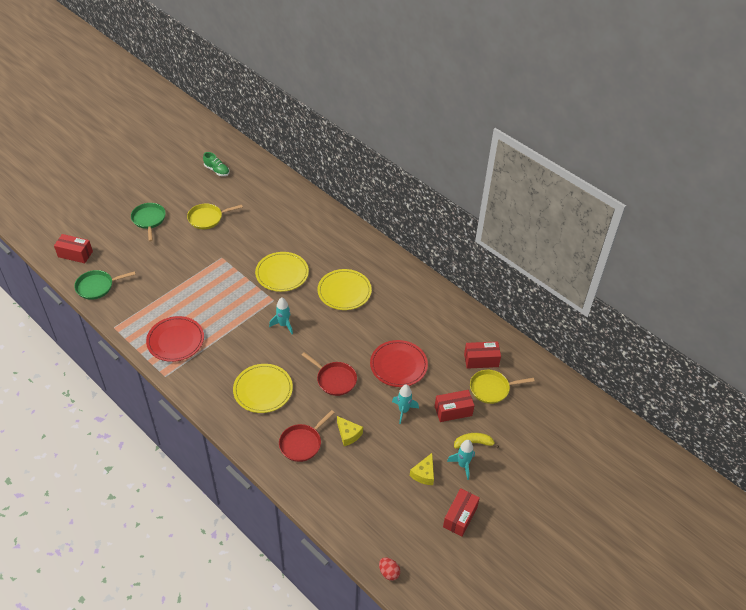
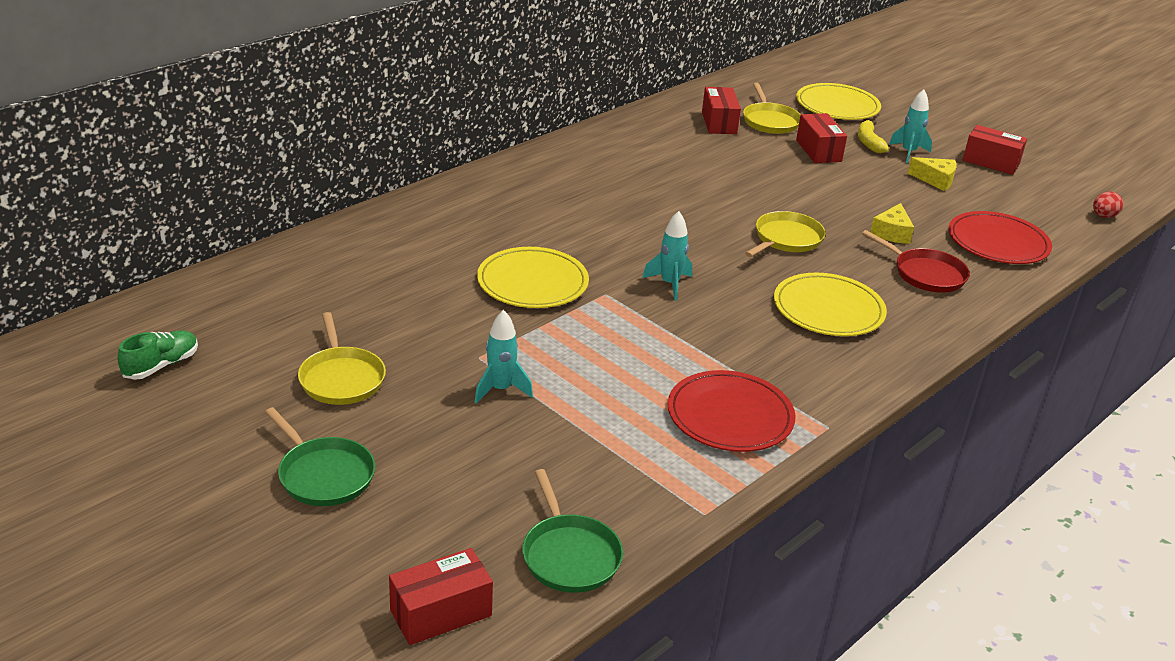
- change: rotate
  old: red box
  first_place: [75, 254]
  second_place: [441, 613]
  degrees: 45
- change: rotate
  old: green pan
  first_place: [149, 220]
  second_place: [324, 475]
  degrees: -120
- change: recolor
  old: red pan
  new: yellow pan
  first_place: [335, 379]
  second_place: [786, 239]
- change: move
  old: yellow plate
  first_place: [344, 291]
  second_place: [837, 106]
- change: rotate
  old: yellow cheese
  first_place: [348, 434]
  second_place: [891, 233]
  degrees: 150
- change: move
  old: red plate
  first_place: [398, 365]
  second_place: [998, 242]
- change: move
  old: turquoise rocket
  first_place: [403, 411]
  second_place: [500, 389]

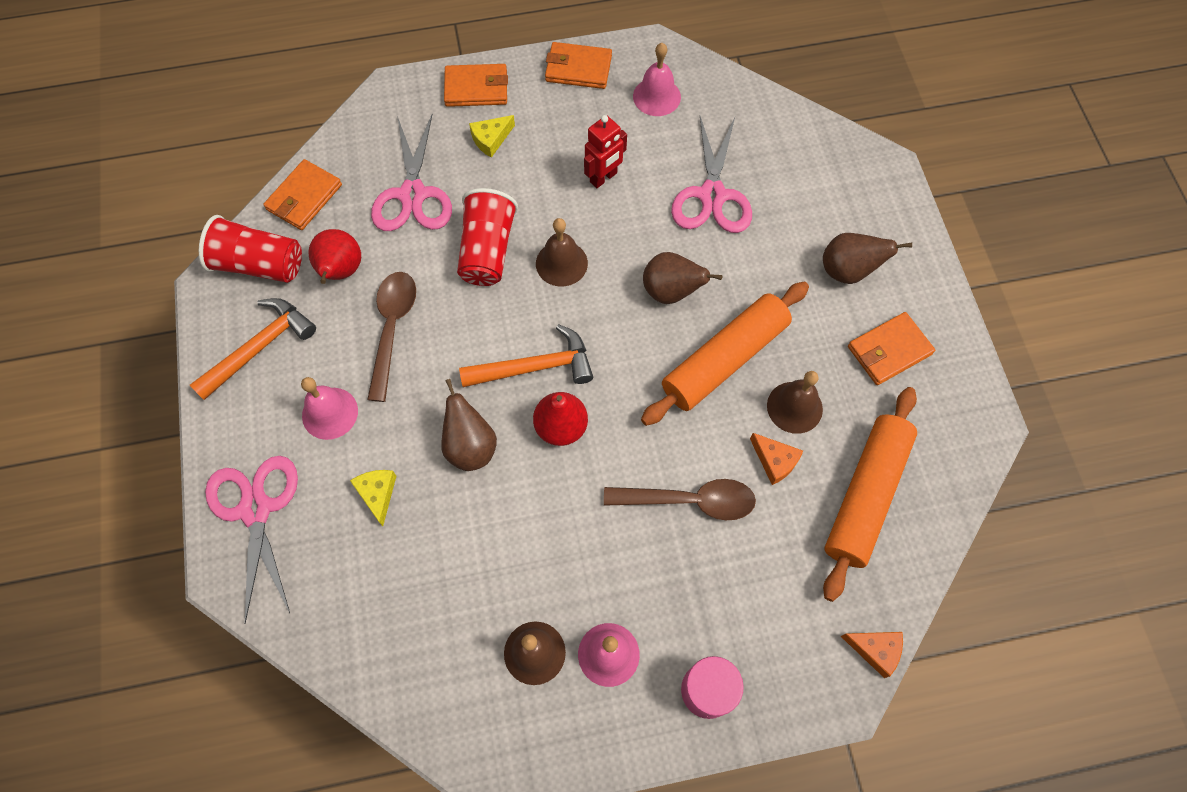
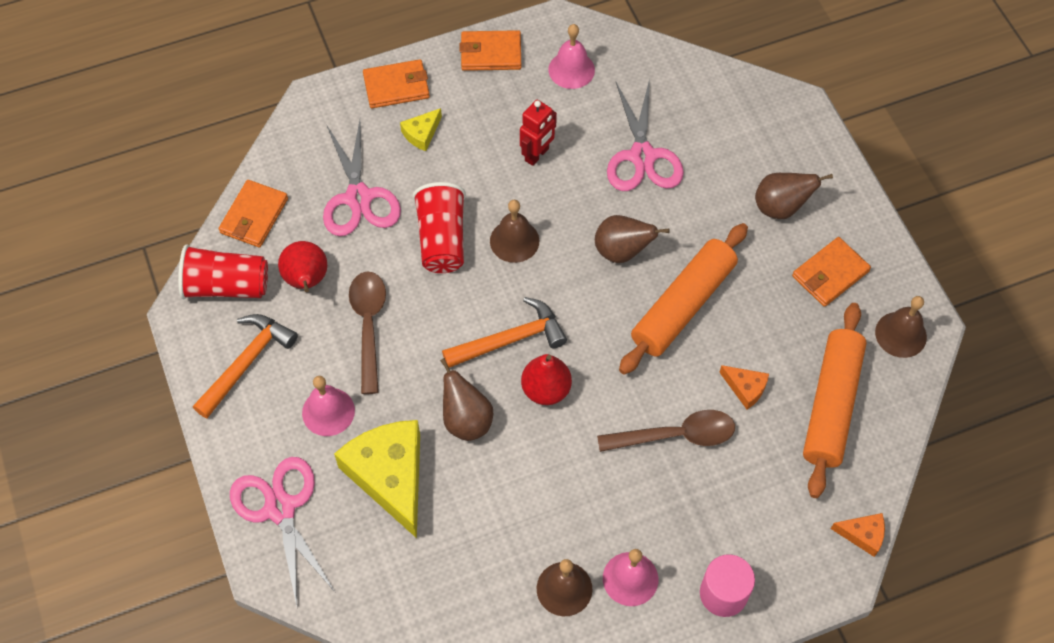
- change: resize
  old: yellow cheese
  first_place: [377, 494]
  second_place: [390, 476]
  factor: 2.22
- change: move
  old: brown bell
  first_place: [794, 407]
  second_place: [900, 334]

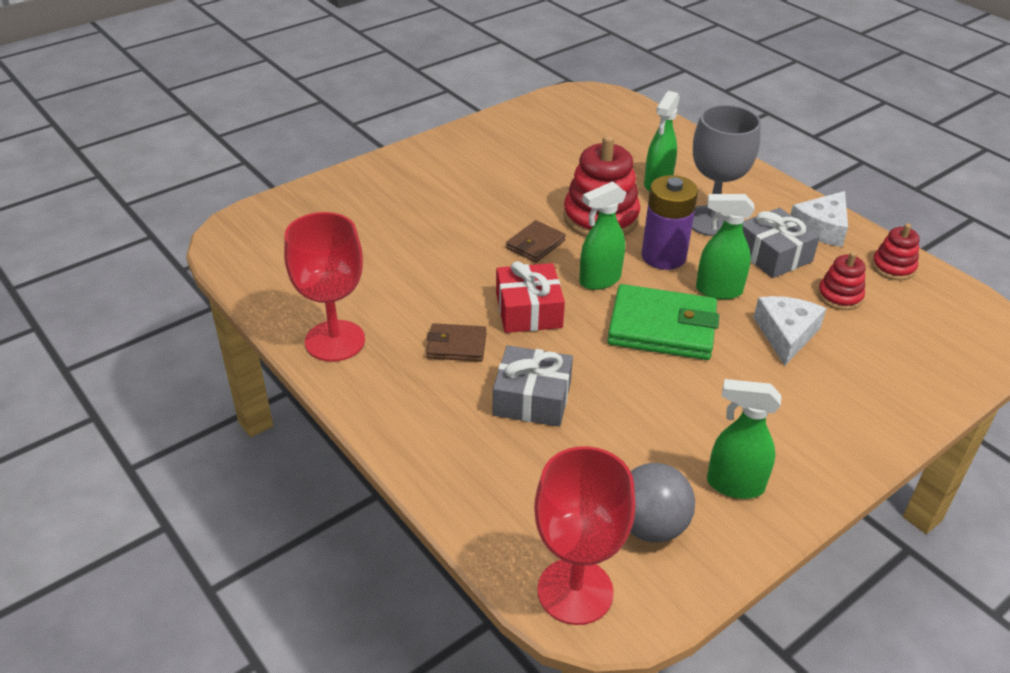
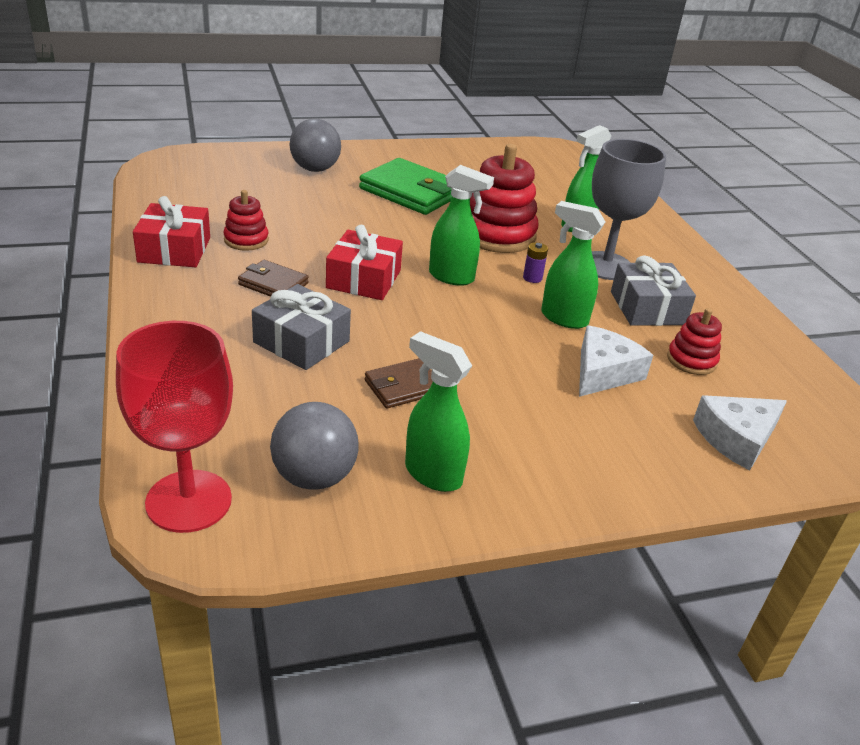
- change: replace
  old: red goblet
  new: red gift
  first_place: [335, 341]
  second_place: [174, 250]
- change: move
  old: brown wallet
  first_place: [535, 244]
  second_place: [403, 387]
- change: rotate
  old: green spray bottle
  first_place: [599, 280]
  second_place: [452, 277]
  degrees: -150
- change: move
  old: green wallet
  first_place: [662, 328]
  second_place: [411, 192]
- change: resize
  old: purple battery
  first_place: [663, 256]
  second_place: [532, 278]
  factor: 0.41
- change: move
  old: white cheese
  first_place: [821, 228]
  second_place: [736, 438]
- change: move
  old: red stacking toy
  first_place: [893, 267]
  second_place: [246, 240]
- change: insert
  new: grey ball
  second_place: [315, 169]

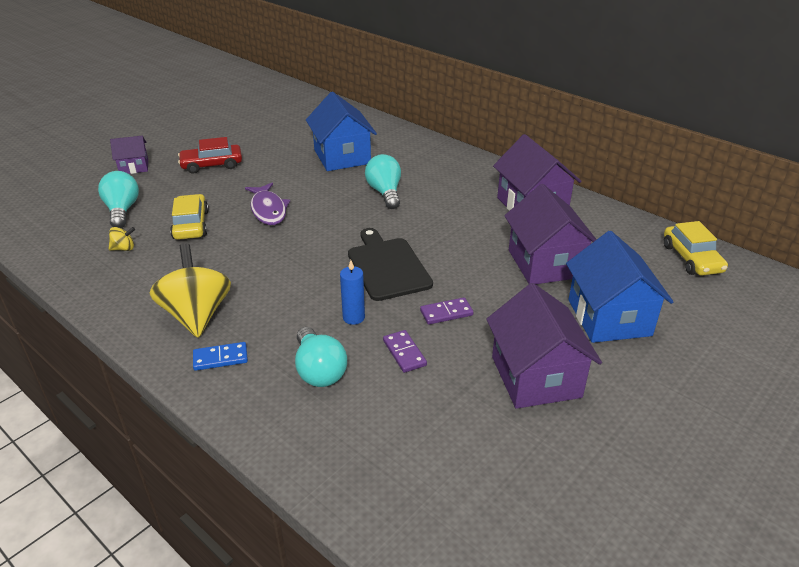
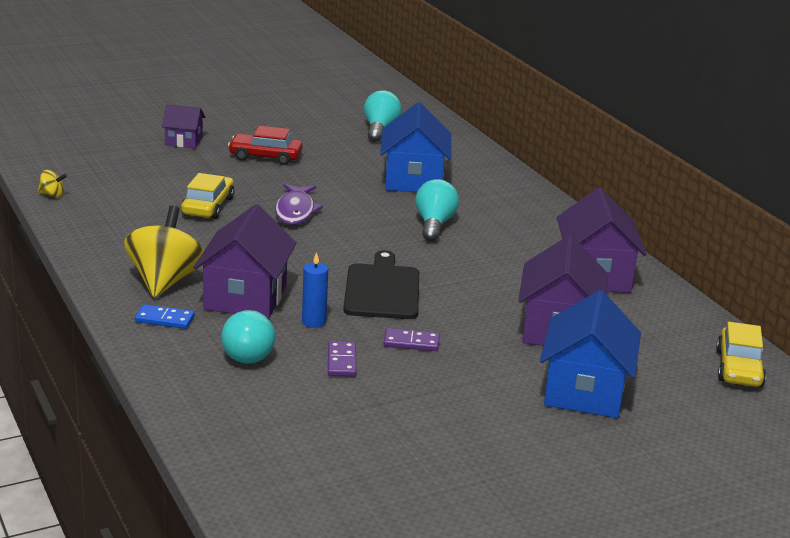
- change: move
  old: turquoise light bulb
  first_place: [122, 210]
  second_place: [380, 129]
- change: move
  old: yellow spinning top
  first_place: [124, 248]
  second_place: [52, 195]
- change: move
  old: purple house
  first_place: [535, 377]
  second_place: [245, 297]

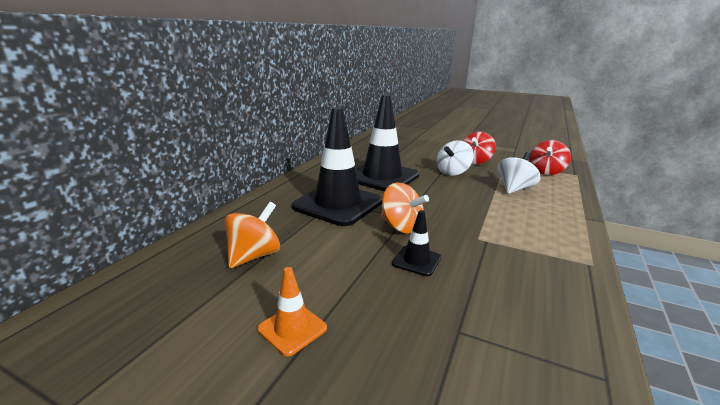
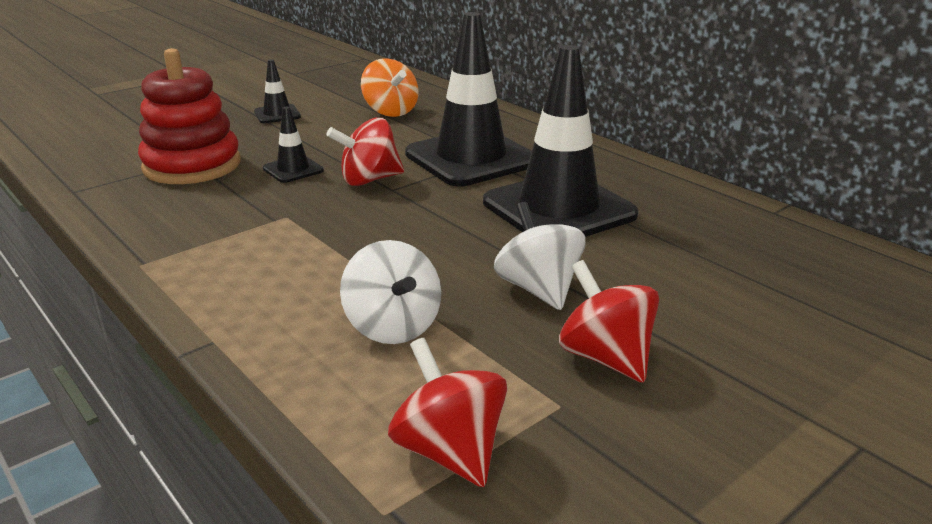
- change: recolor
  old: orange traffic cone
  new: black traffic cone
  first_place: [292, 328]
  second_place: [277, 114]
- change: recolor
  old: orange spinning top
  new: red spinning top
  first_place: [401, 227]
  second_place: [369, 180]
- change: insert
  new: red stacking toy
  second_place: [192, 165]

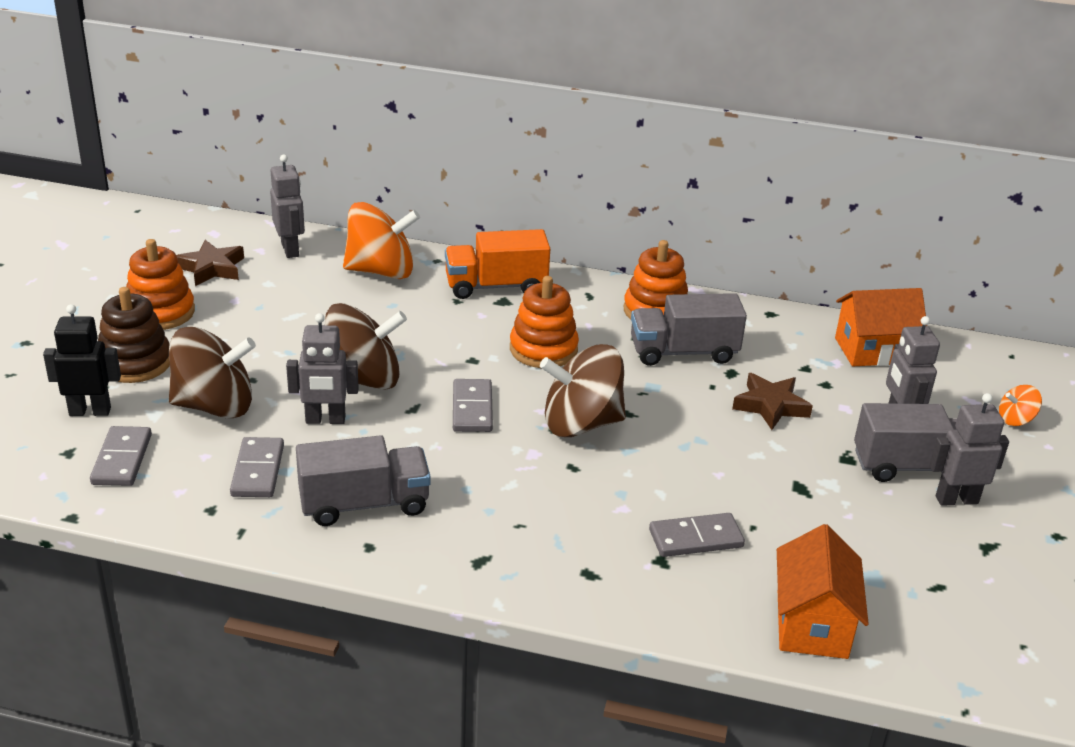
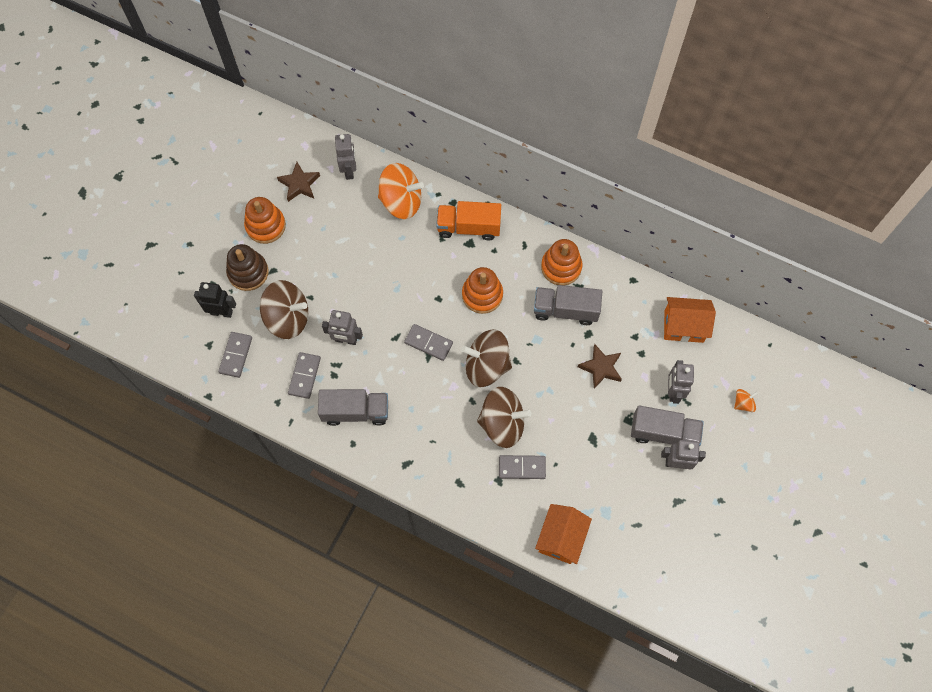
- change: move
  old: brown spinning top
  first_place: [363, 379]
  second_place: [502, 423]
- change: rotate
  old: grey domino
  first_place: [472, 409]
  second_place: [428, 343]
  degrees: -75
- change: rotate
  old: orange spinning top
  first_place: [1015, 419]
  second_place: [743, 403]
  degrees: 150

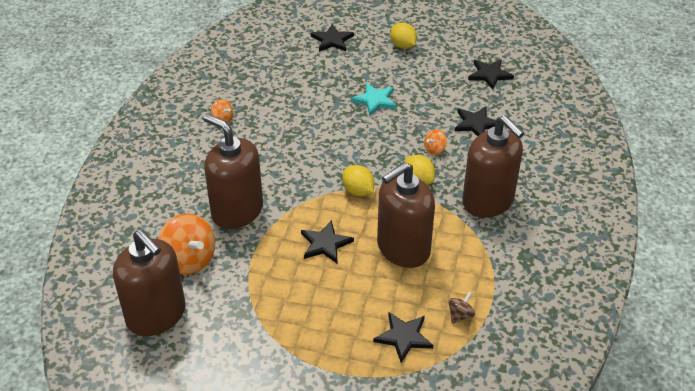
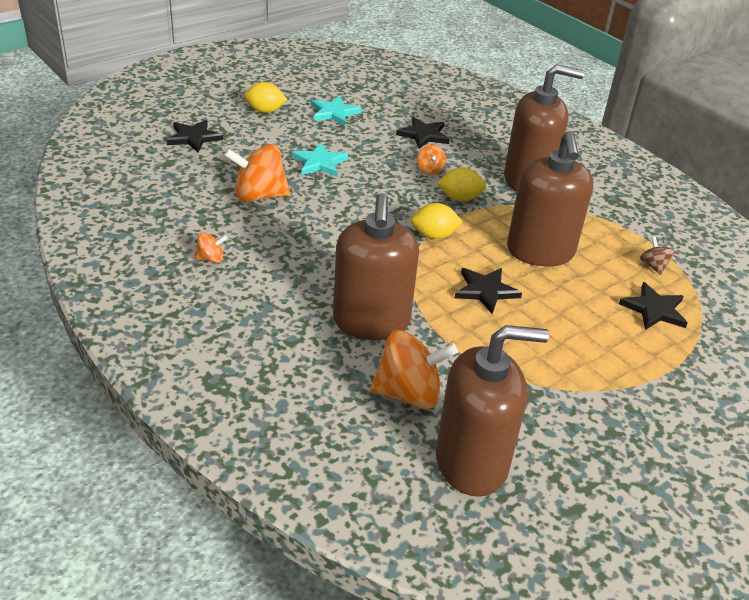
- change: rotate
  old: brown soap dispenser
  first_place: [237, 211]
  second_place: [371, 322]
  degrees: -75
- change: delete
  old: black star
  first_place: [489, 75]
- change: insert
  new: orange spinning top
  second_place: [259, 196]
- change: insert
  new: turquoise star
  second_place: [334, 112]

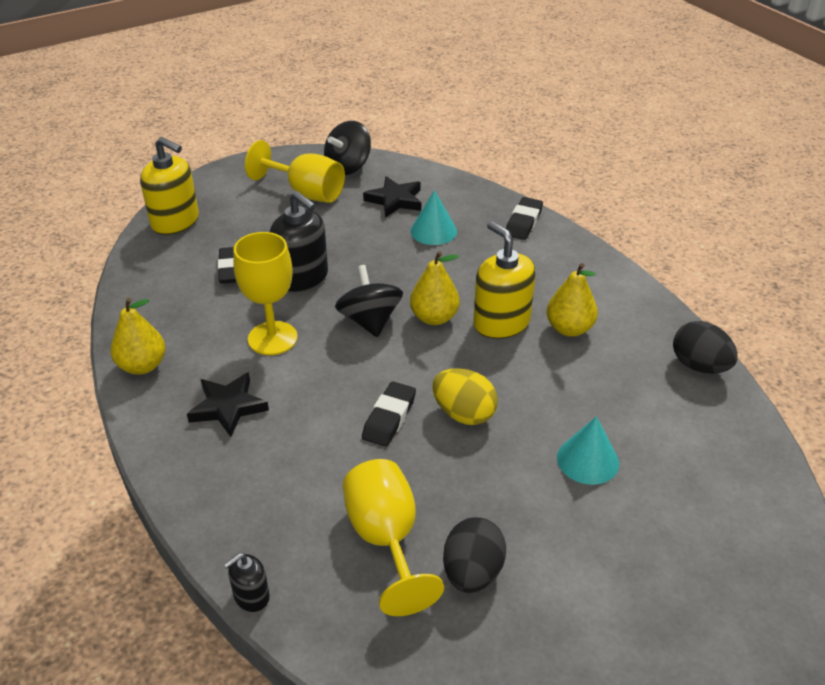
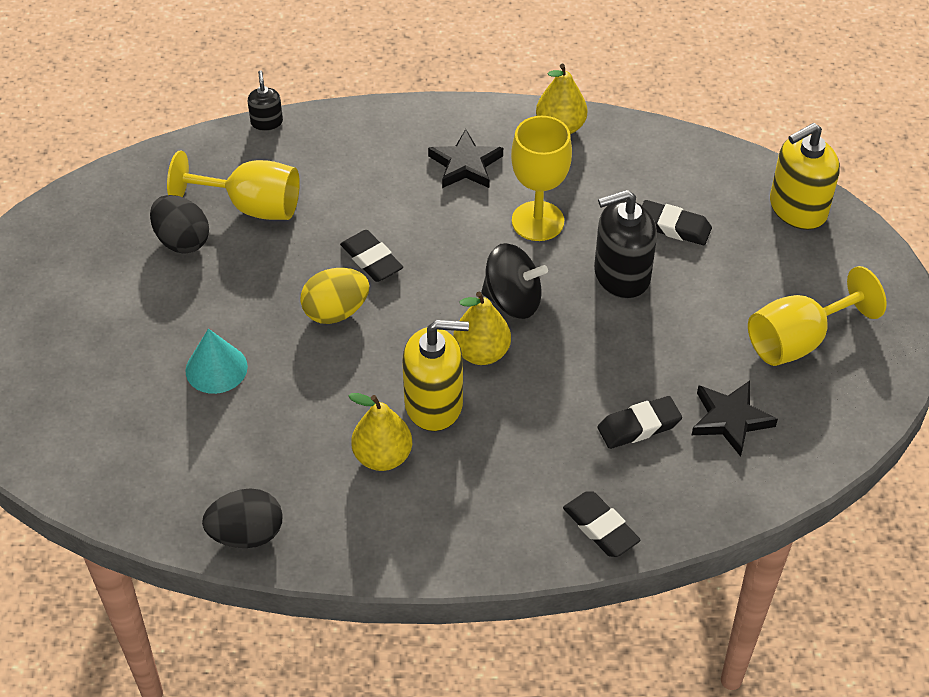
- change: delete
  old: black spinning top
  first_place: [348, 167]
- change: replace
  old: turquoise cone
  new: black eraser
  first_place: [433, 231]
  second_place: [639, 426]

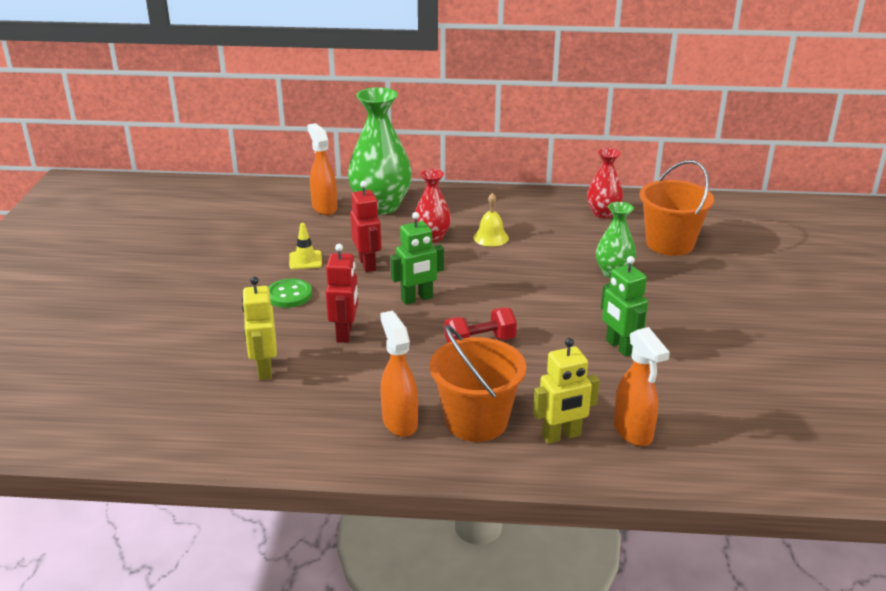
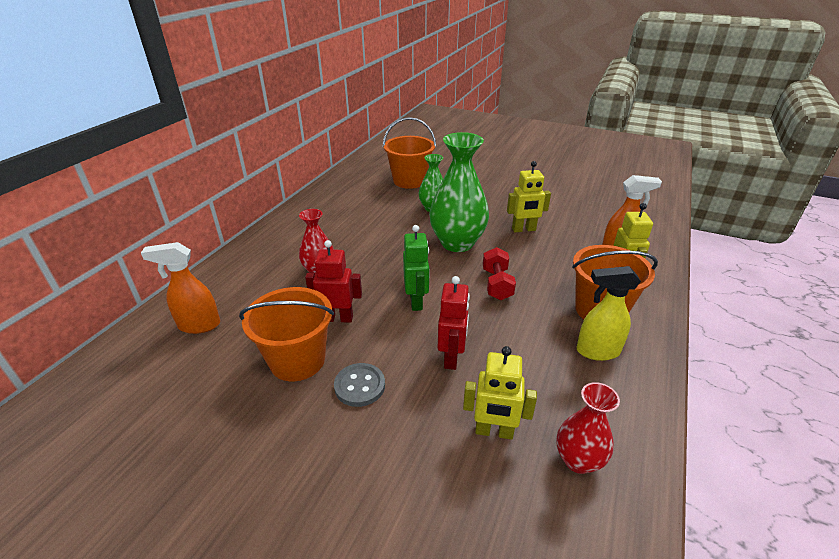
- change: recolor
  old: green button
  new: grey button
  first_place: [289, 295]
  second_place: [359, 386]
- change: replace
  old: yellow traffic cone
  new: orange bucket
  first_place: [305, 260]
  second_place: [297, 360]
- change: rotate
  old: red robot
  first_place: [345, 333]
  second_place: [451, 357]
  degrees: 75
- change: move
  old: green vase
  first_place: [381, 206]
  second_place: [457, 243]
- change: recolor
  old: orange spray bottle
  new: yellow spray bottle
  first_place: [399, 422]
  second_place: [597, 351]
- change: delete
  old: yellow bell
  first_place: [491, 237]
- change: move
  old: red vase
  first_place: [603, 213]
  second_place: [578, 460]
- change: recolor
  old: green robot
  new: yellow robot
  first_place: [619, 347]
  second_place: [524, 229]

